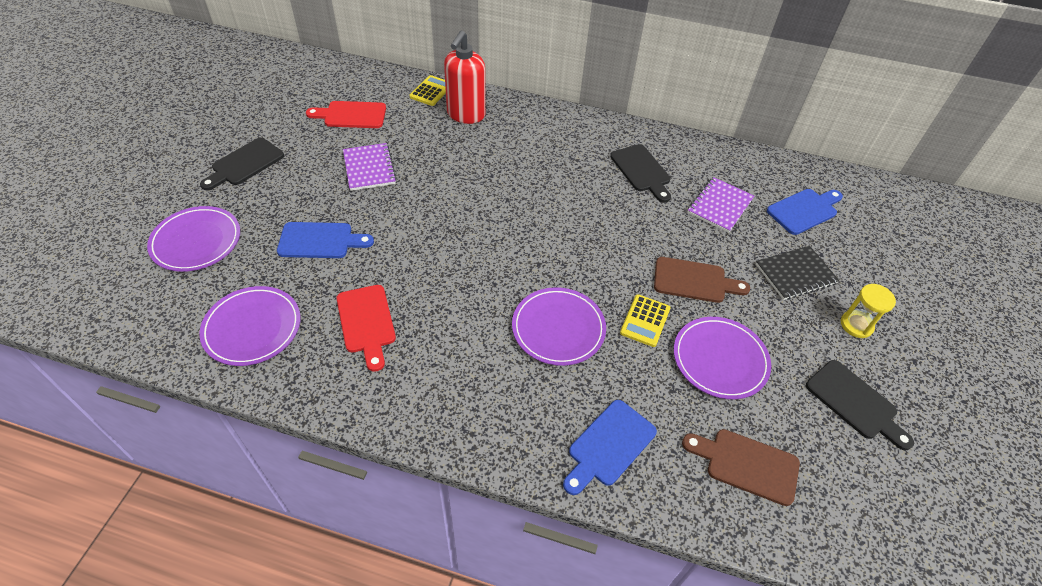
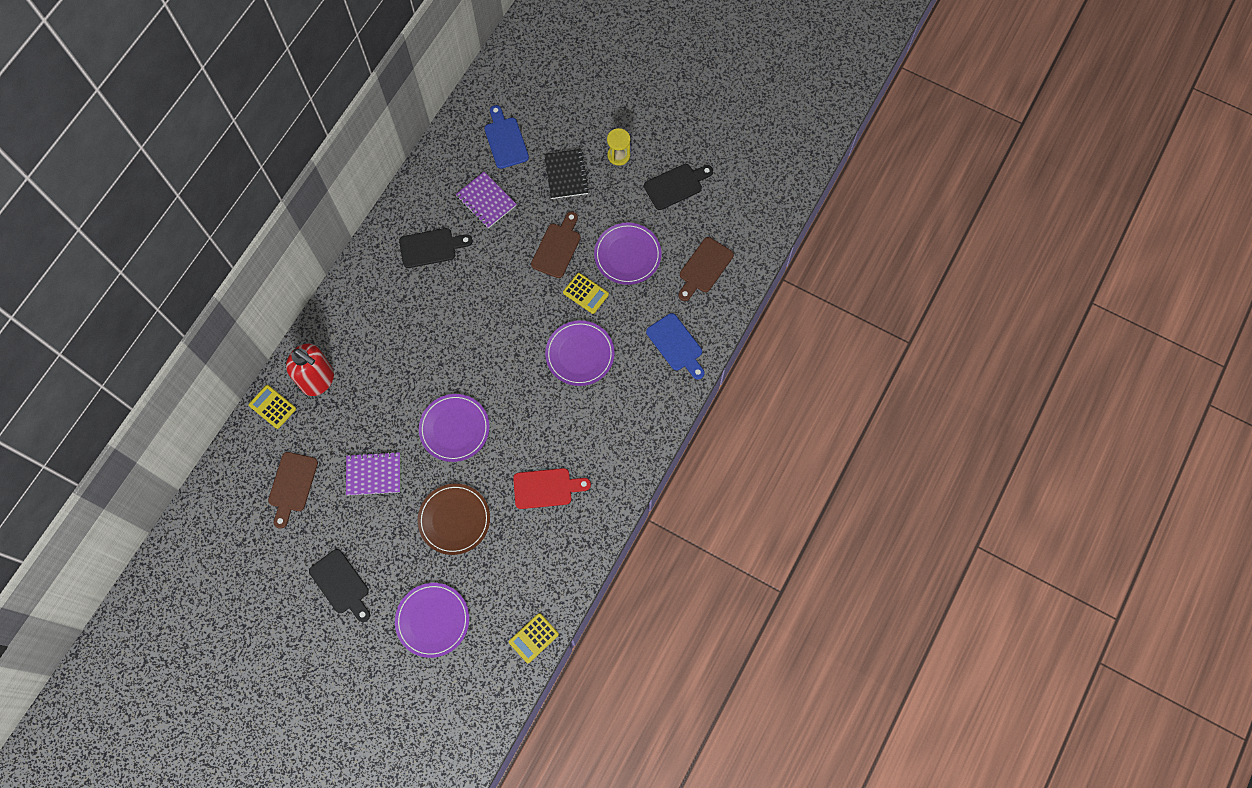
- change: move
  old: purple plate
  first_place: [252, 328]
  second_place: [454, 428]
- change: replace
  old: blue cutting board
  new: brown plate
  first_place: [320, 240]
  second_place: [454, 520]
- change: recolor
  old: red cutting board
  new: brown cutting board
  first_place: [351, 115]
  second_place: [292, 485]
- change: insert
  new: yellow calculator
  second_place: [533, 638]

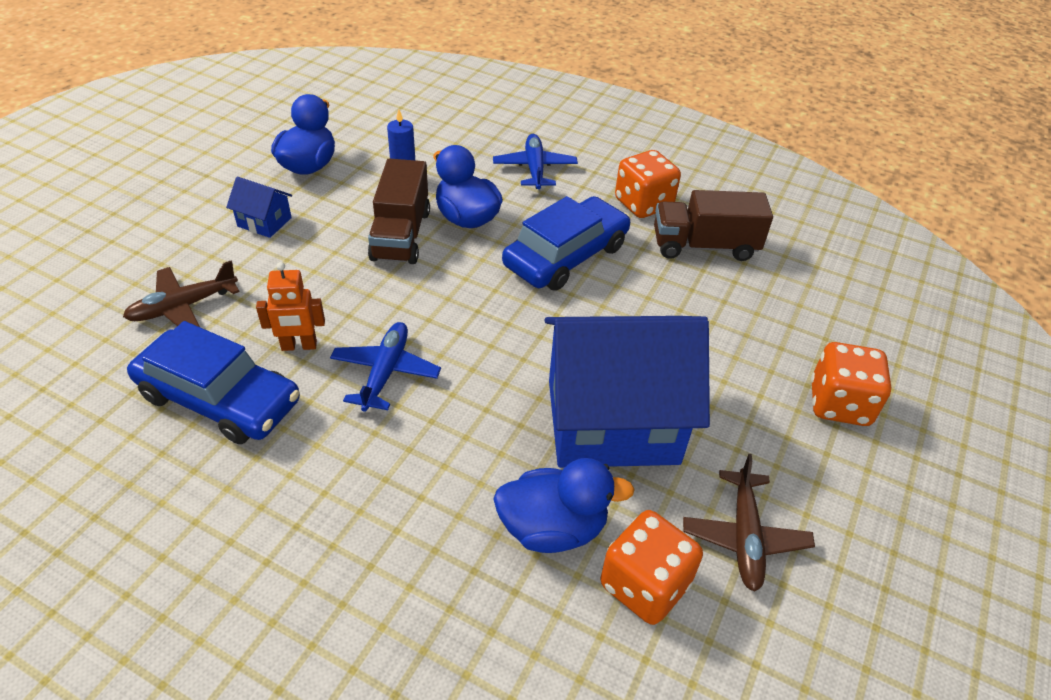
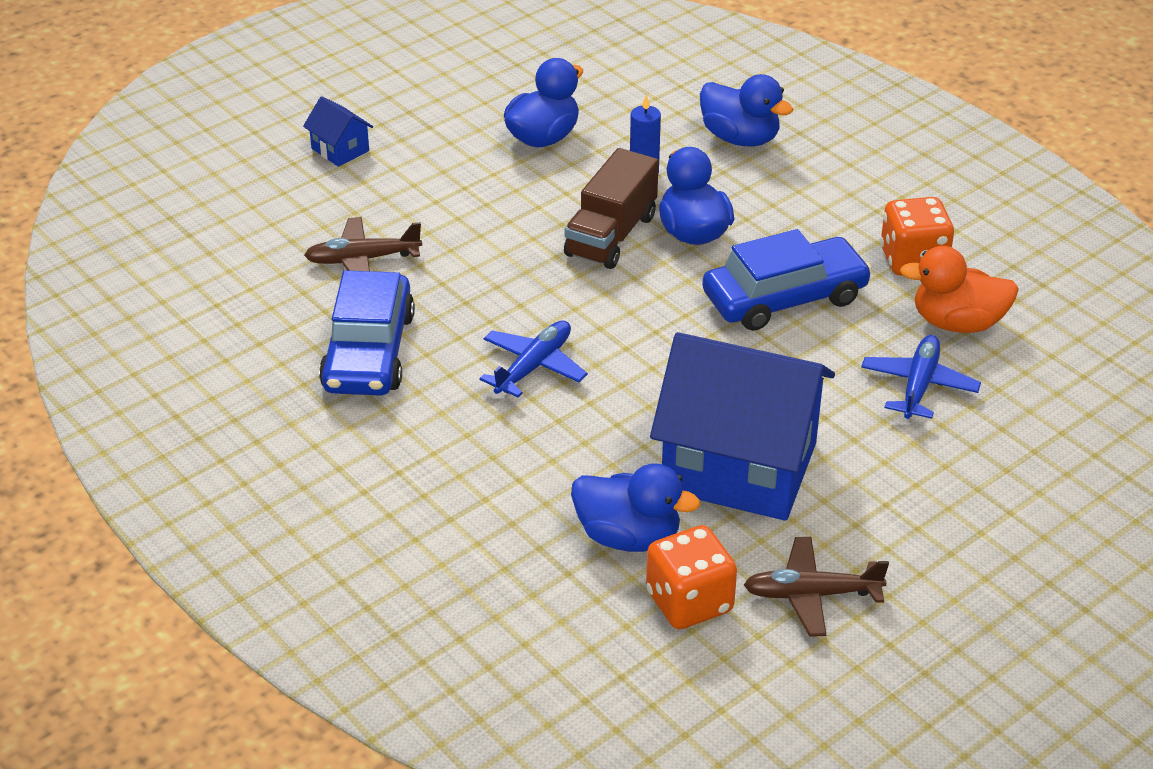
- change: rotate
  old: blue car
  first_place: [219, 399]
  second_place: [368, 351]
  degrees: 45
- change: move
  old: blue house
  first_place: [264, 222]
  second_place: [340, 150]
- change: delete
  old: orange robot
  first_place: [299, 346]
- change: move
  old: blue plane
  first_place: [534, 168]
  second_place: [919, 385]
- change: replace
  old: brown truck
  new: orange duck
  first_place: [704, 246]
  second_place: [957, 323]
- change: rotate
  old: brown plane
  first_place: [744, 537]
  second_place: [811, 594]
  degrees: 60
- change: delete
  old: orange dice
  first_place: [839, 404]
- change: insert
  new: blue duck
  second_place: [740, 138]

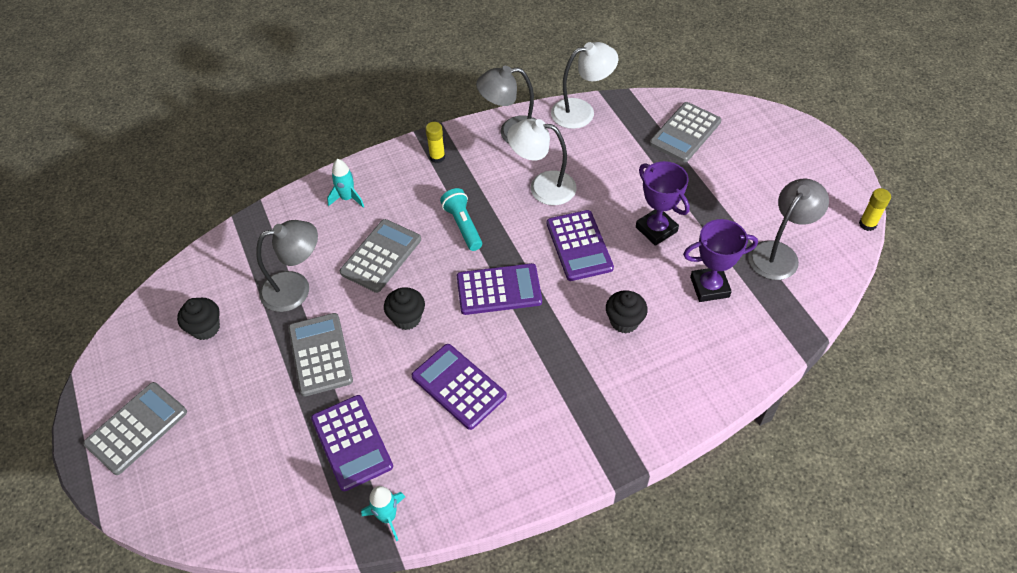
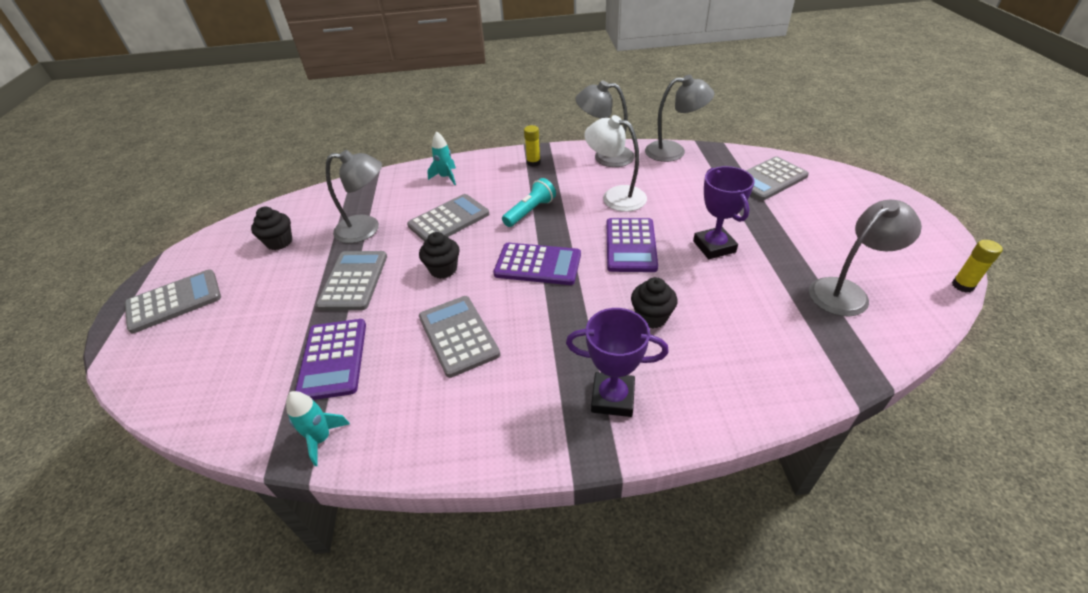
- change: recolor
  old: purple calculator
  new: grey calculator
  first_place: [459, 386]
  second_place: [458, 335]
- change: rotate
  old: turquoise flashlight
  first_place: [463, 225]
  second_place: [530, 211]
  degrees: 45
- change: recolor
  old: white lamp
  new: grey lamp
  first_place: [581, 111]
  second_place: [673, 151]
- change: move
  old: purple trophy
  first_place: [709, 287]
  second_place: [613, 398]

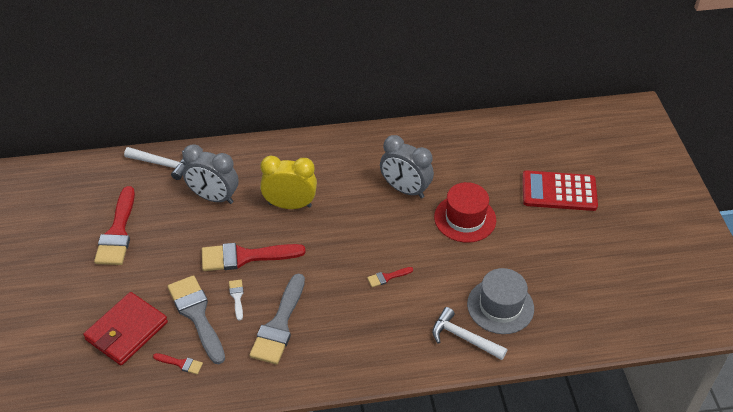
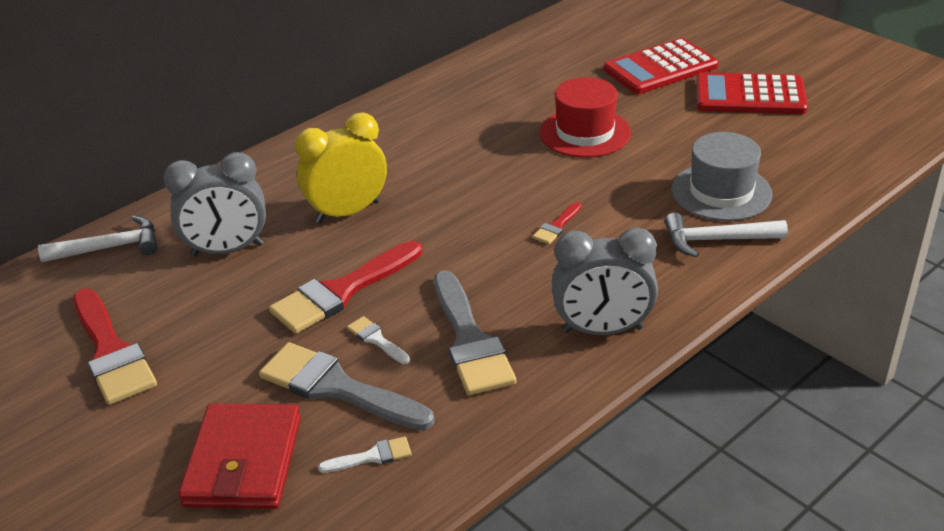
- change: recolor
  old: red brush
  new: white brush
  first_place: [181, 363]
  second_place: [372, 456]
- change: move
  old: grey clock
  first_place: [405, 190]
  second_place: [602, 330]
- change: insert
  new: red calculator
  second_place: [750, 95]

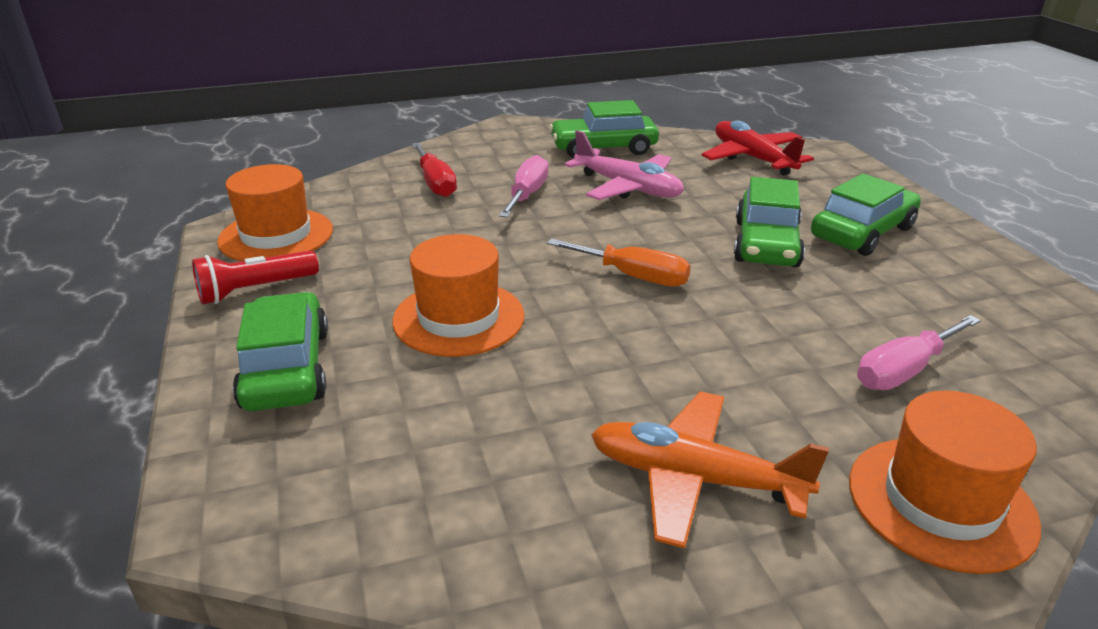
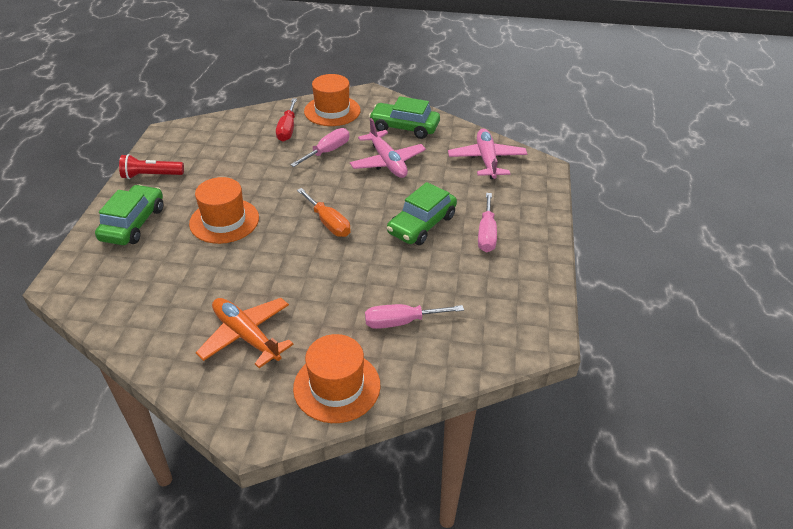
- change: move
  old: orange hat
  first_place: [276, 235]
  second_place: [332, 111]
- change: recolor
  old: red plane
  new: pink plane
  first_place: [752, 158]
  second_place: [486, 160]
- change: replace
  old: green car
  new: pink screwdriver
  first_place: [862, 232]
  second_place: [486, 234]

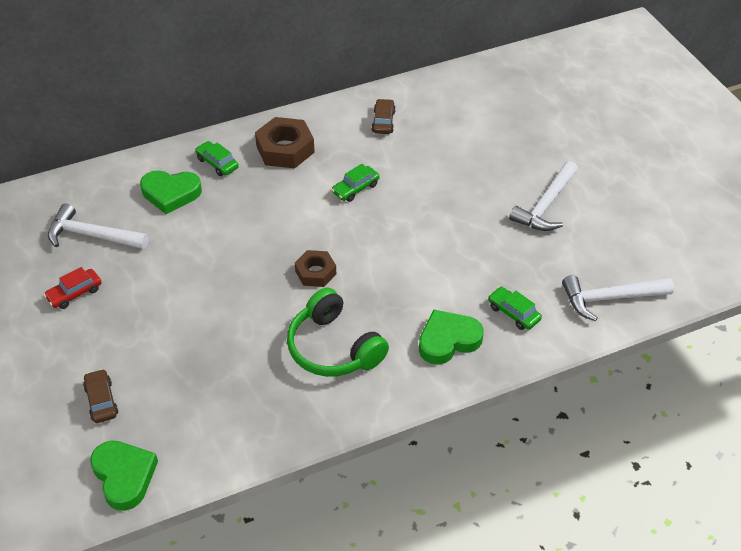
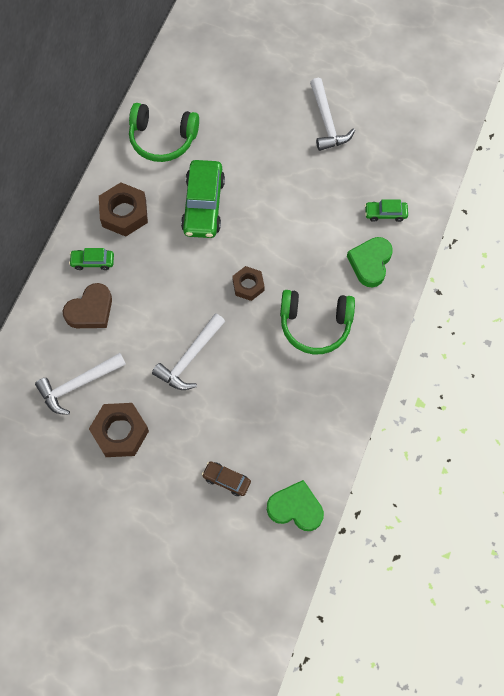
- change: replace
  old: red car
  new: brown nut
  first_place: [74, 293]
  second_place: [120, 432]
- change: recolor
  old: green heart
  new: brown heart
  first_place: [171, 193]
  second_place: [90, 310]
- change: resize
  old: green car
  first_place: [355, 188]
  second_place: [203, 205]
  factor: 1.98
- change: replace
  old: brown car
  new: green headphones
  first_place: [383, 122]
  second_place: [162, 139]
- change: move
  old: white hammer
  first_place: [610, 298]
  second_place: [190, 358]

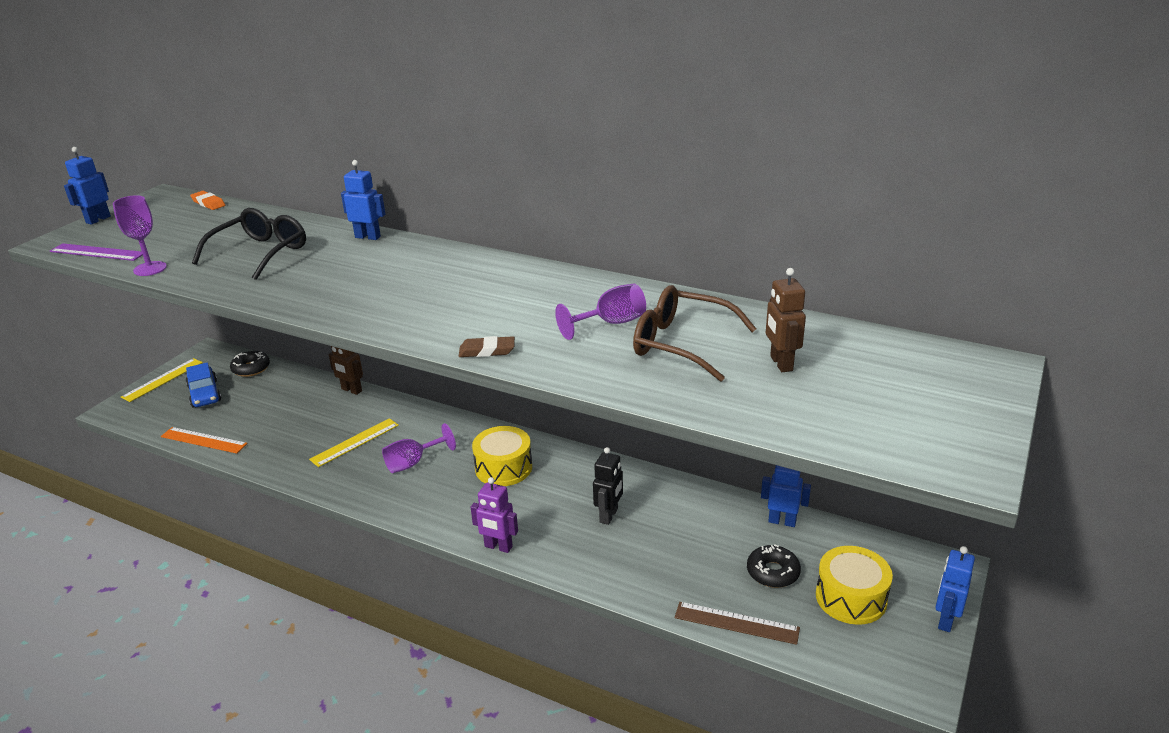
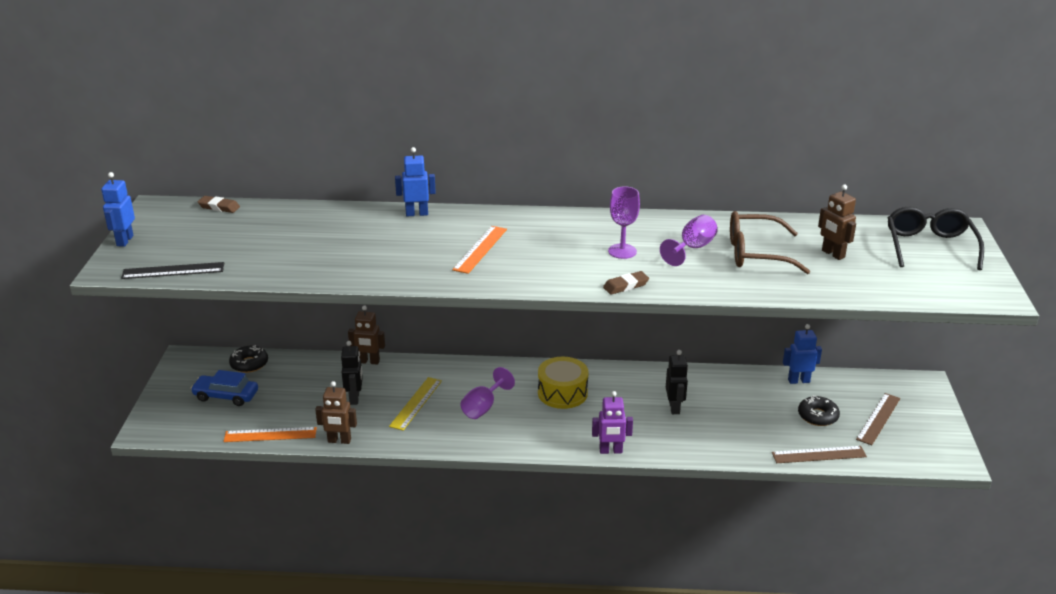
- change: recolor
  old: purple ruler
  new: black ruler
  first_place: [97, 252]
  second_place: [173, 271]
- change: move
  old: purple goblet
  first_place: [150, 269]
  second_place: [622, 251]
- change: delete
  old: yellow ruler
  first_place: [163, 380]
- change: rotate
  old: blue car
  first_place: [204, 394]
  second_place: [226, 396]
  degrees: 150
- change: recolor
  old: orange eraser
  new: brown eraser
  first_place: [208, 203]
  second_place: [219, 207]
- change: move
  old: black glasses
  first_place: [260, 253]
  second_place: [929, 246]
- change: replace
  old: yellow drum
  new: brown ruler
  first_place: [851, 598]
  second_place: [878, 419]
- change: delete
  old: blue robot
  first_place: [945, 620]
- change: insert
  new: brown robot
  second_place: [339, 441]
- change: insert
  new: black robot
  second_place: [355, 398]
- change: insert
  new: orange ruler
  second_place: [480, 249]

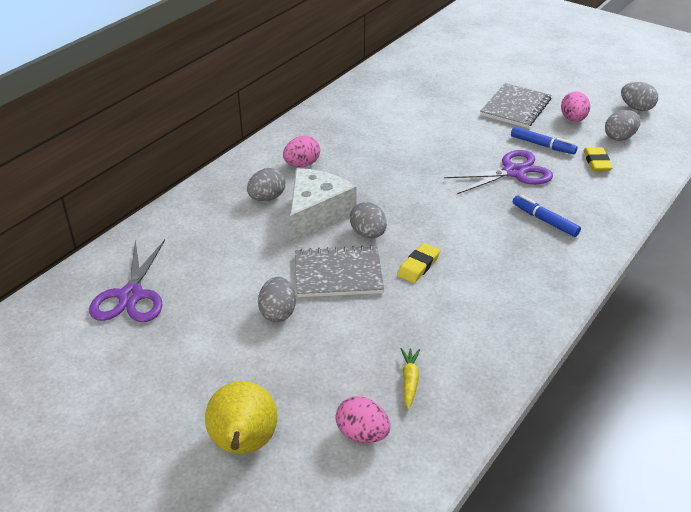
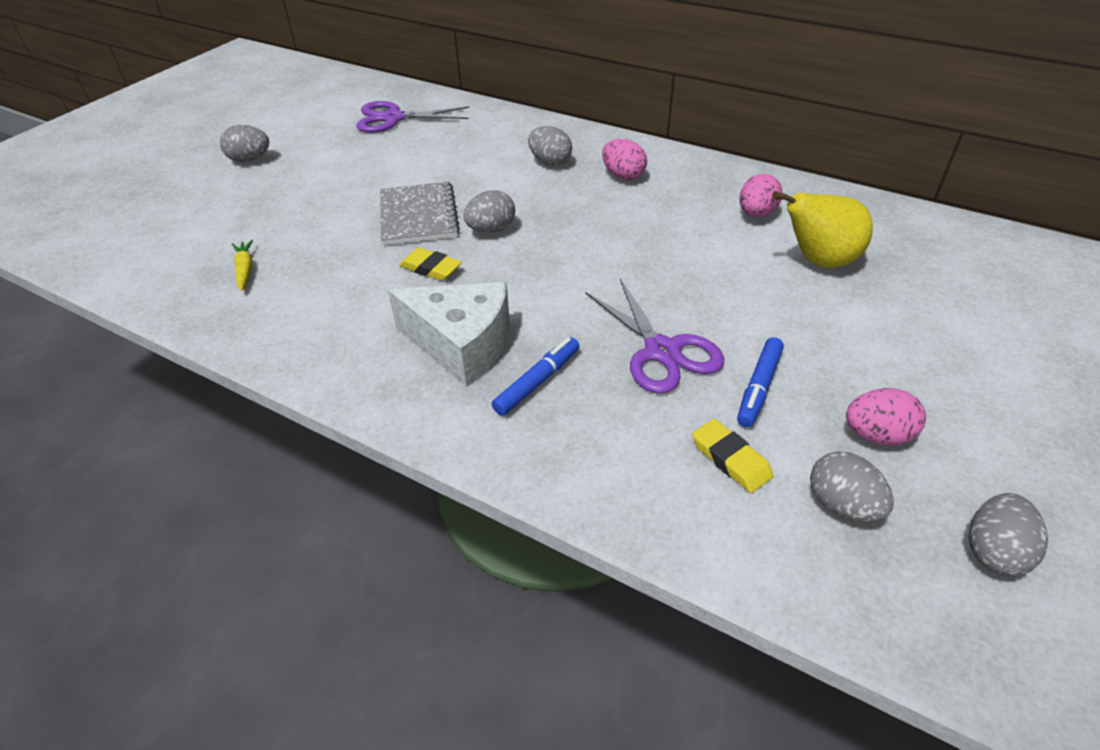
- change: move
  old: yellow pear
  first_place: [243, 445]
  second_place: [818, 261]
- change: move
  old: grey egg
  first_place: [278, 312]
  second_place: [250, 160]
- change: move
  old: white cheese
  first_place: [316, 215]
  second_place: [461, 345]
- change: move
  old: pink egg
  first_place: [362, 434]
  second_place: [756, 214]
- change: rotate
  old: yellow carrot
  first_place: [409, 381]
  second_place: [245, 270]
  degrees: -105
- change: delete
  old: grey notebook
  first_place: [515, 107]
- change: rotate
  old: yellow eraser
  first_place: [596, 162]
  second_place: [731, 459]
  degrees: 60

